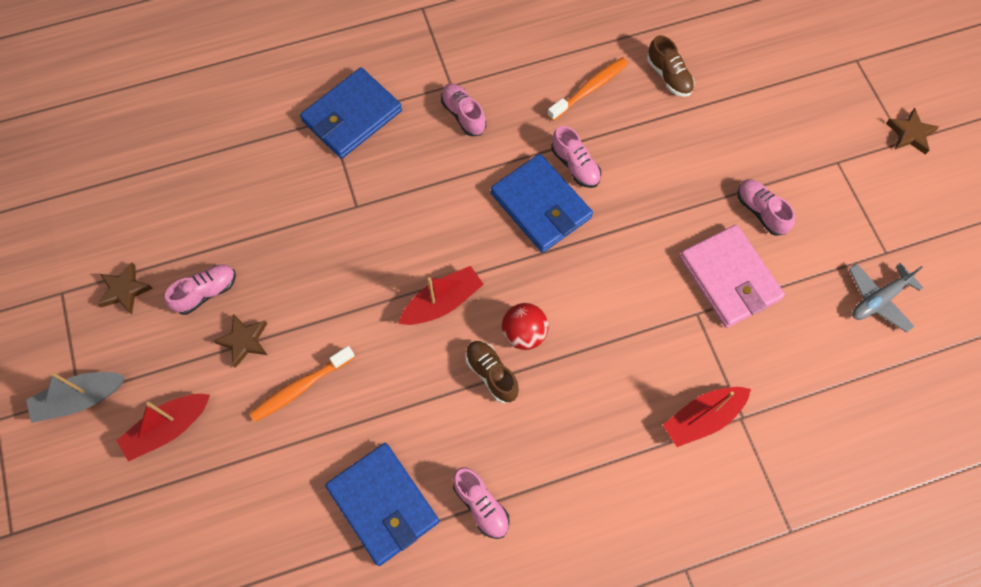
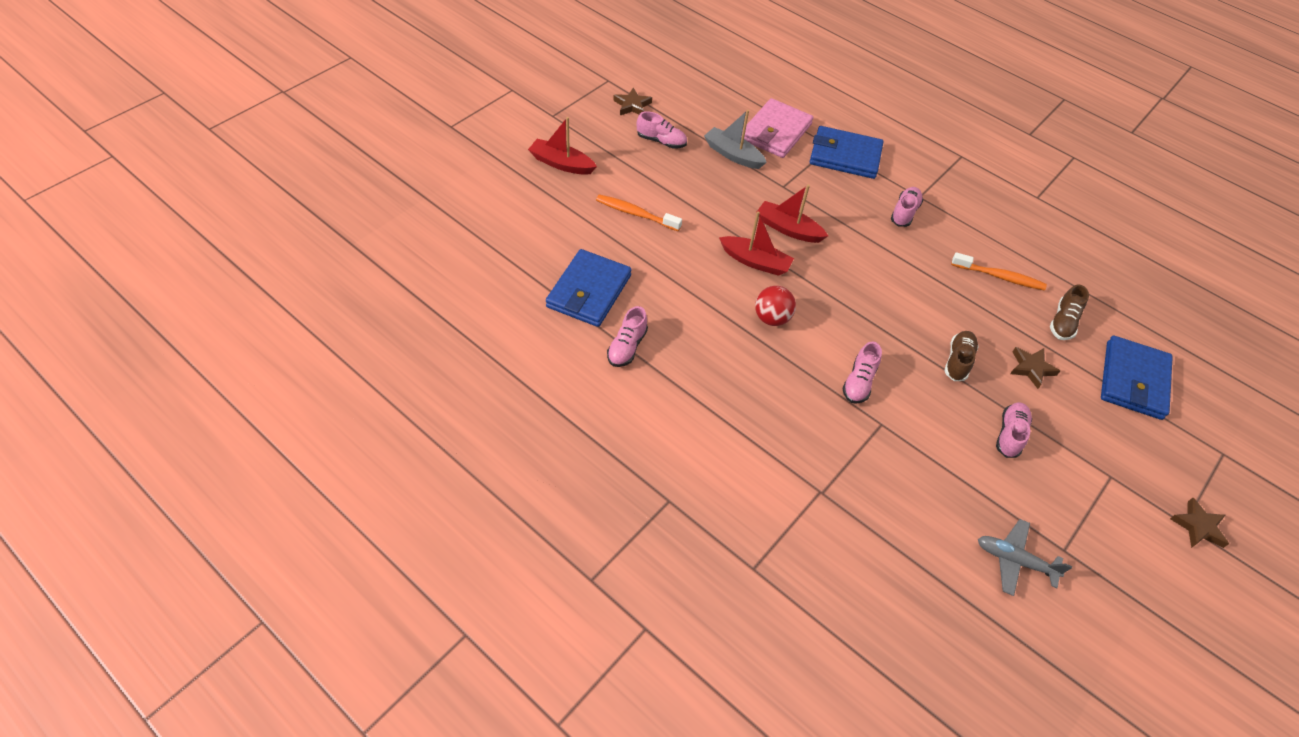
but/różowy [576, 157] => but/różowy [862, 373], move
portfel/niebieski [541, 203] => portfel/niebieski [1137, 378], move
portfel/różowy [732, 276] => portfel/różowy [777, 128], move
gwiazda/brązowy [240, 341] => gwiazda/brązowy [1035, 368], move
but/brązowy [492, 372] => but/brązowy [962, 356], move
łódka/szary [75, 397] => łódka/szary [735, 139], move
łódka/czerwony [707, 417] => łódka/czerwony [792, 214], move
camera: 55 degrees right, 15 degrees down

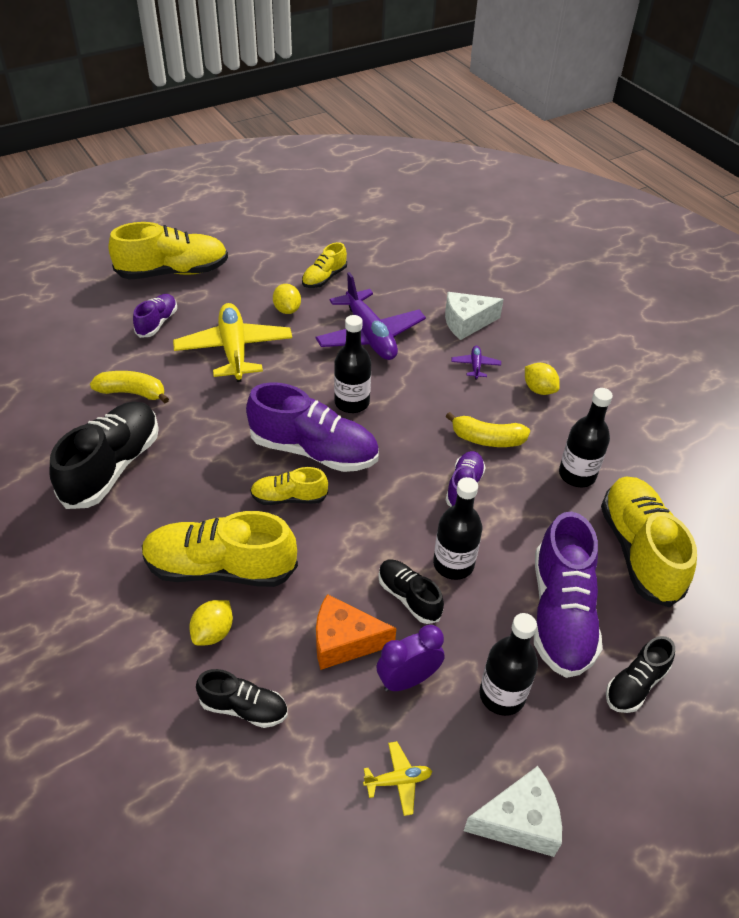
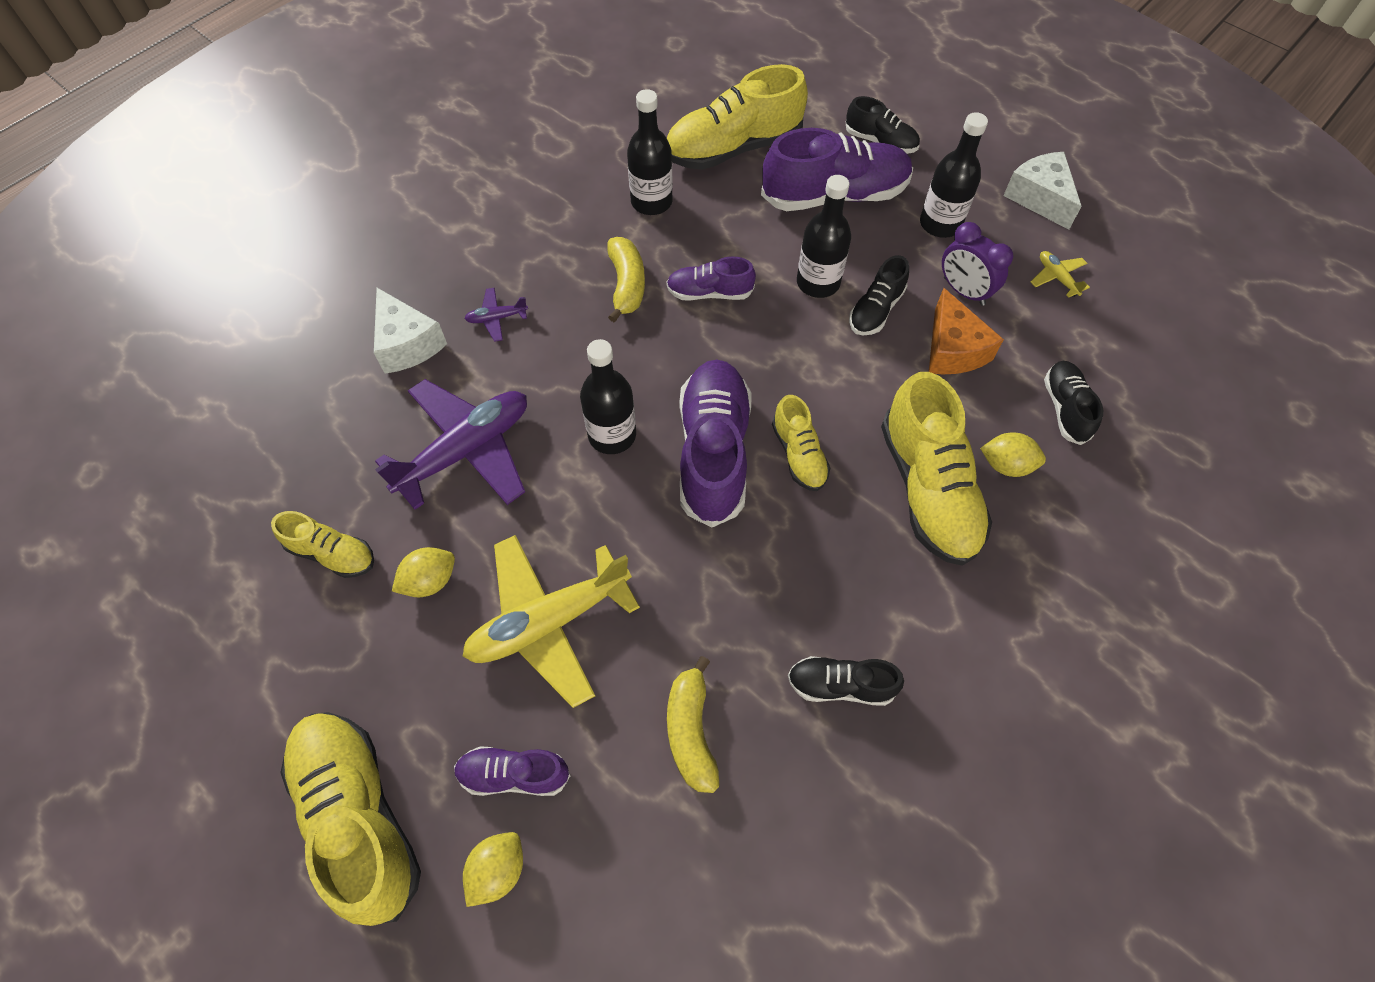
cytryna/żółty [542, 379] => cytryna/żółty [493, 869], move
but/czarny [104, 455] => but/czarny [846, 681], x0.53
camera: 105 degrees left, 15 degrees up

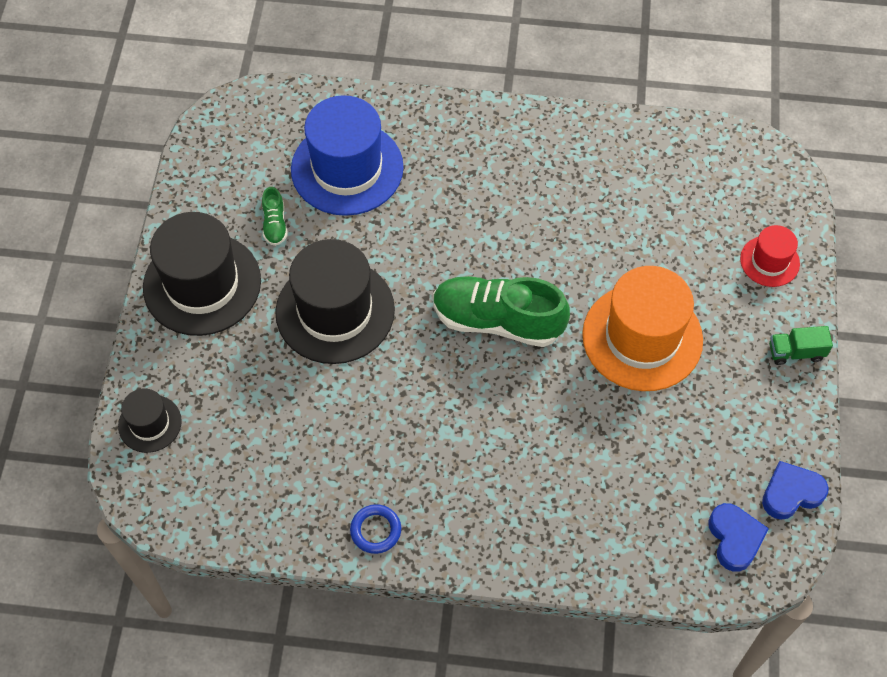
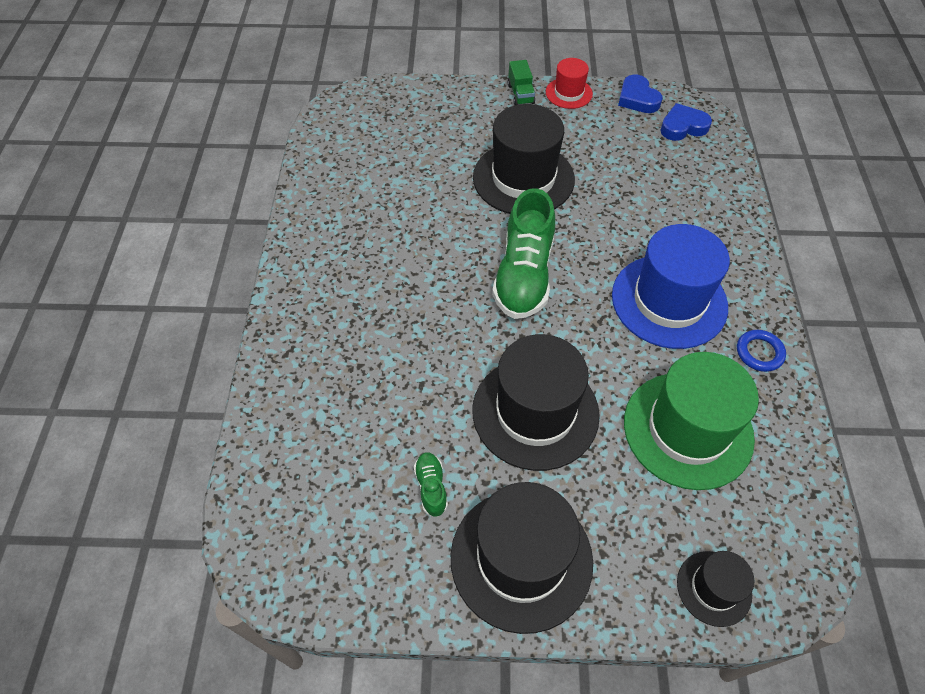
kapelusz/niebieski [347, 155] => kapelusz/niebieski [671, 286], move
but/zielony [275, 216] => but/zielony [431, 484], 90 degrees counterclockwise
kapelusz/czerwony [770, 256] => kapelusz/czerwony [569, 83], move
kapelusz/pomarańczowy [642, 328] => kapelusz/czarny [524, 159]
nothing => kapelusz/zielony [691, 421]
camera: 95 degrees left, 5 degrees down

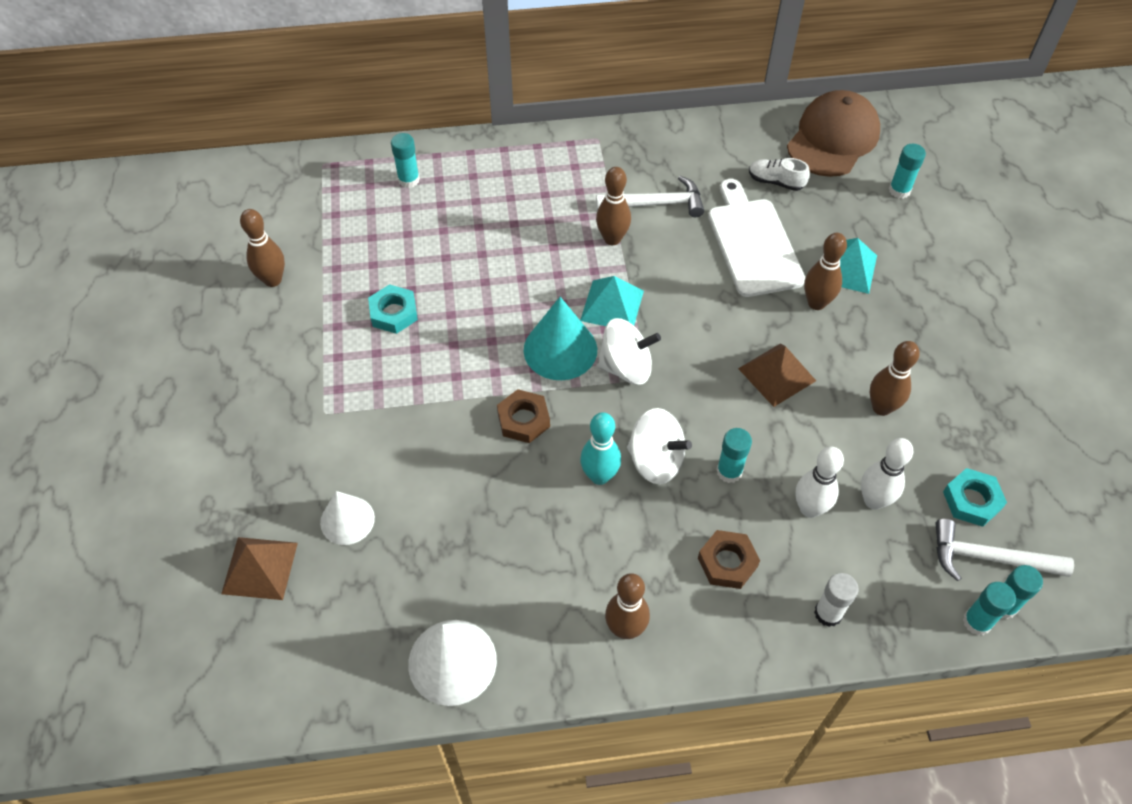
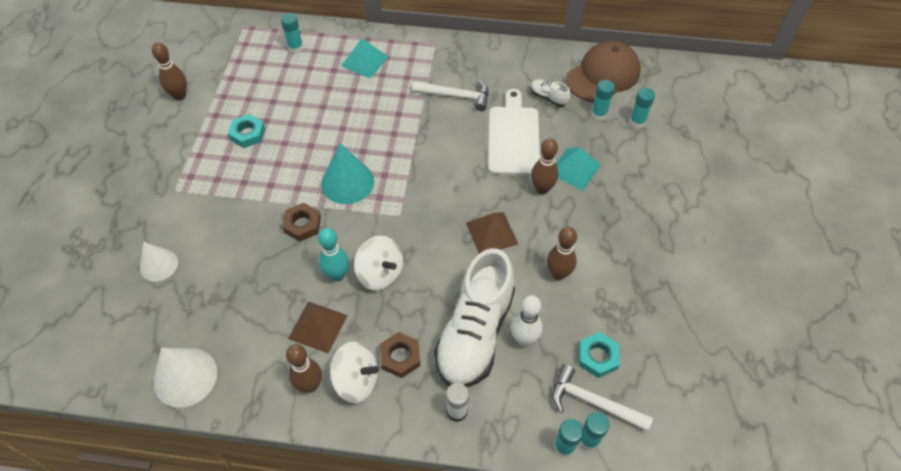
kręgiel/brązowy [613, 206] => nothing
piramida/turkusowy [612, 301] => piramida/turkusowy [364, 58], move
bączek/biały [628, 351] => bączek/biały [354, 372], move
klej w sztyfcie/turkusowy [734, 455] => klej w sztyfcie/turkusowy [603, 100], move
kręgiel/biały [819, 482] => but/biały [474, 317]
piramida/brązowy [259, 568] => piramida/brązowy [318, 327], move
camera: 15 degrees right, 0 degrees up

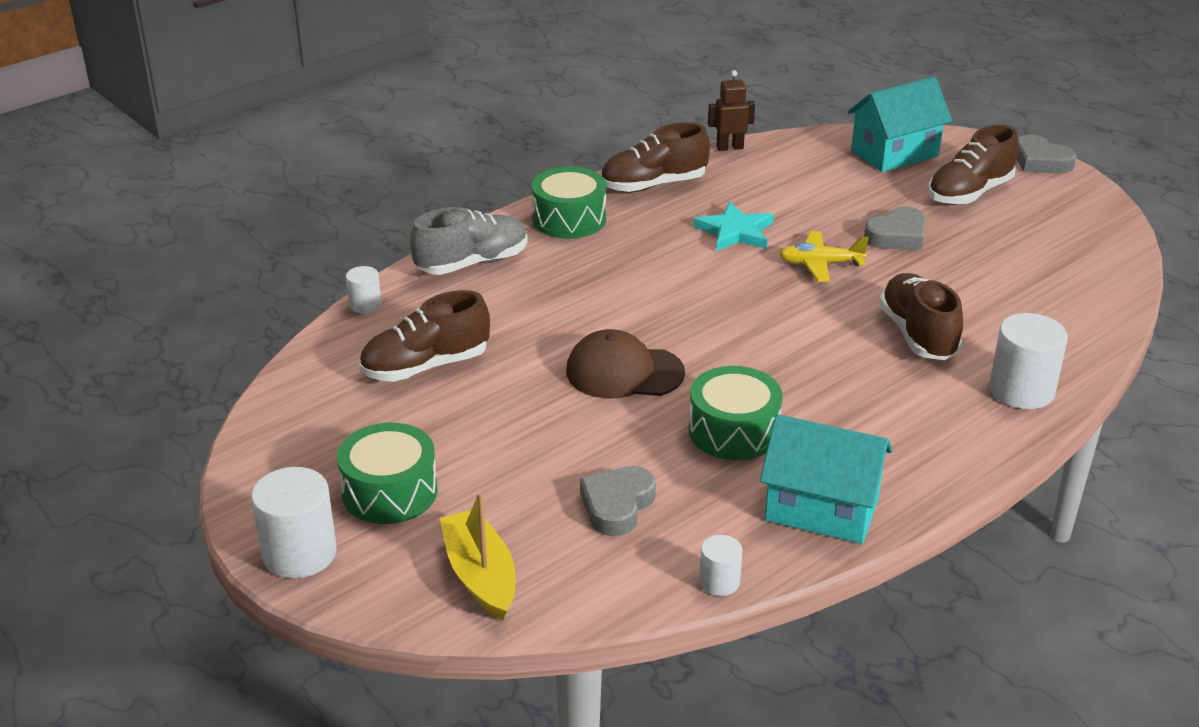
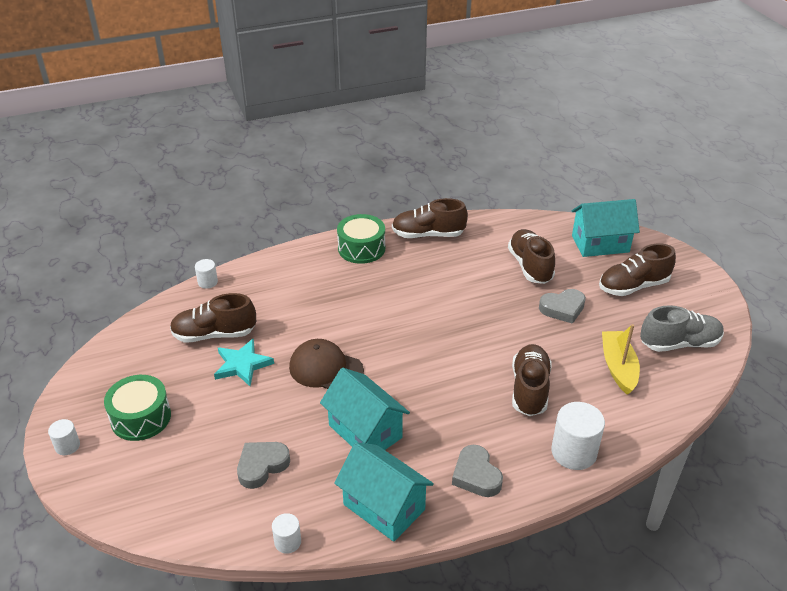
robot/brązowy [731, 110] => nothing
serce/szary [1046, 154] => serce/szary [477, 471], move
gwiazda/turkusowy [734, 226] => gwiazda/turkusowy [244, 362], move
but/szary [469, 241] => but/szary [682, 328], move
samolot/żółty [824, 256] => nothing
bęben/zielony [736, 413] => domek/turkusowy [365, 409]
walec/biały [294, 522] => walec/biały [64, 437], x0.54
łódka/żółty [478, 556] => łódka/żółty [621, 359], move
nothing => but/brązowy [531, 256]
camera: 20 degrees right, 5 degrees up

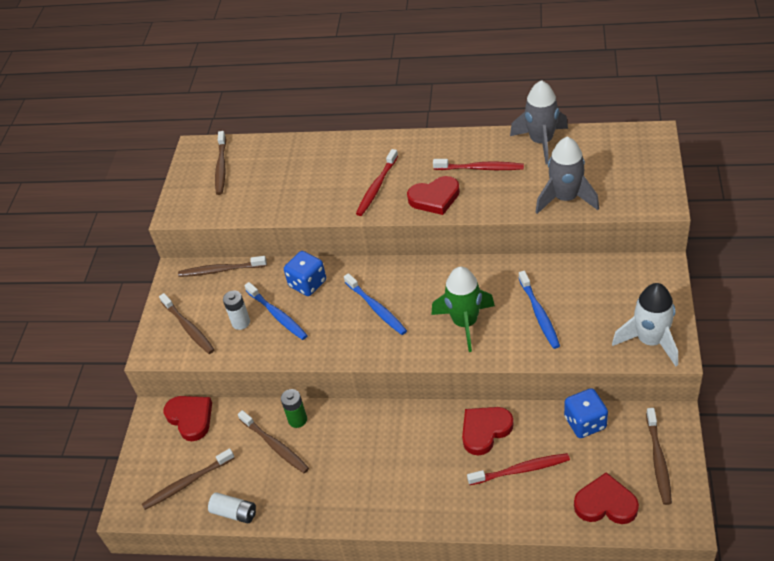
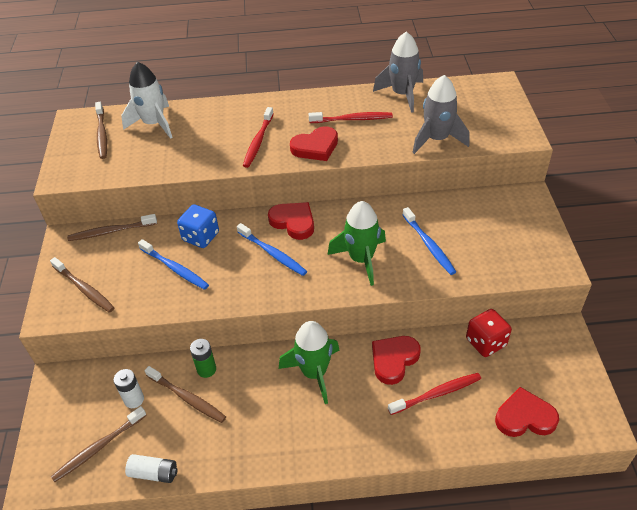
rakieta/biały [645, 325] => rakieta/biały [147, 100], move
bateria/biały [236, 310] => bateria/biały [128, 388], move
kostka do gry/niebieski [586, 413] => kostka do gry/czerwony [489, 333]
serce/czerwony [187, 418] => serce/czerwony [291, 221], move
szczoteczka do zębów/brązowy [659, 456] => nothing
nothing => rakieta/zielony [309, 362]
camera: 15 degrees left, 0 degrees up

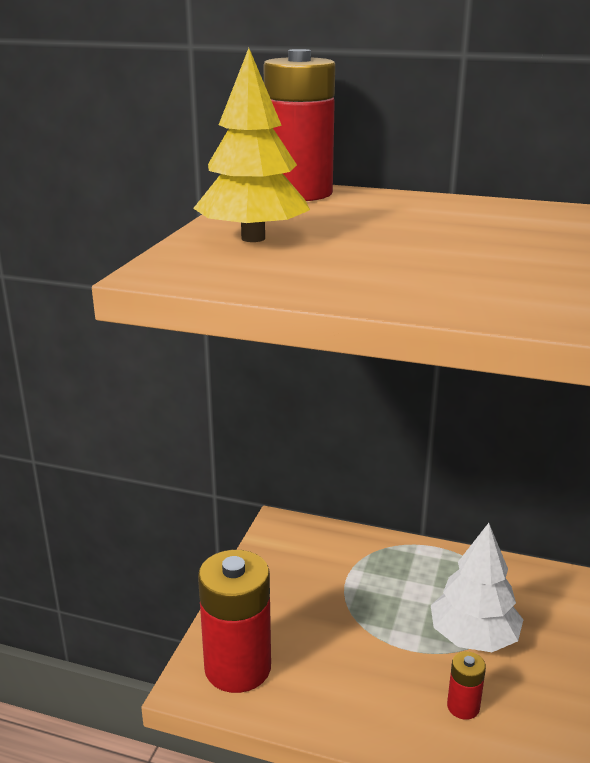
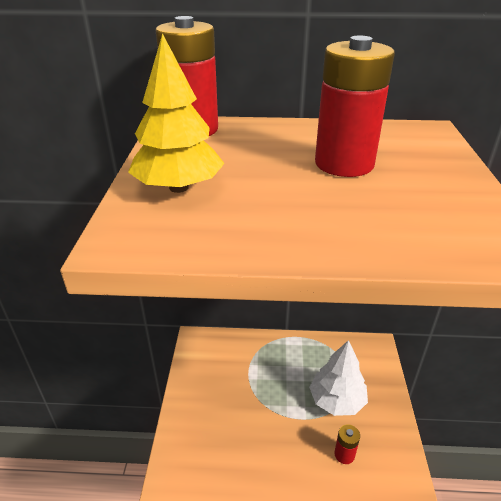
bateria/czerwony [234, 621] => bateria/czerwony [355, 106], move
camera: 15 degrees left, 10 degrees up

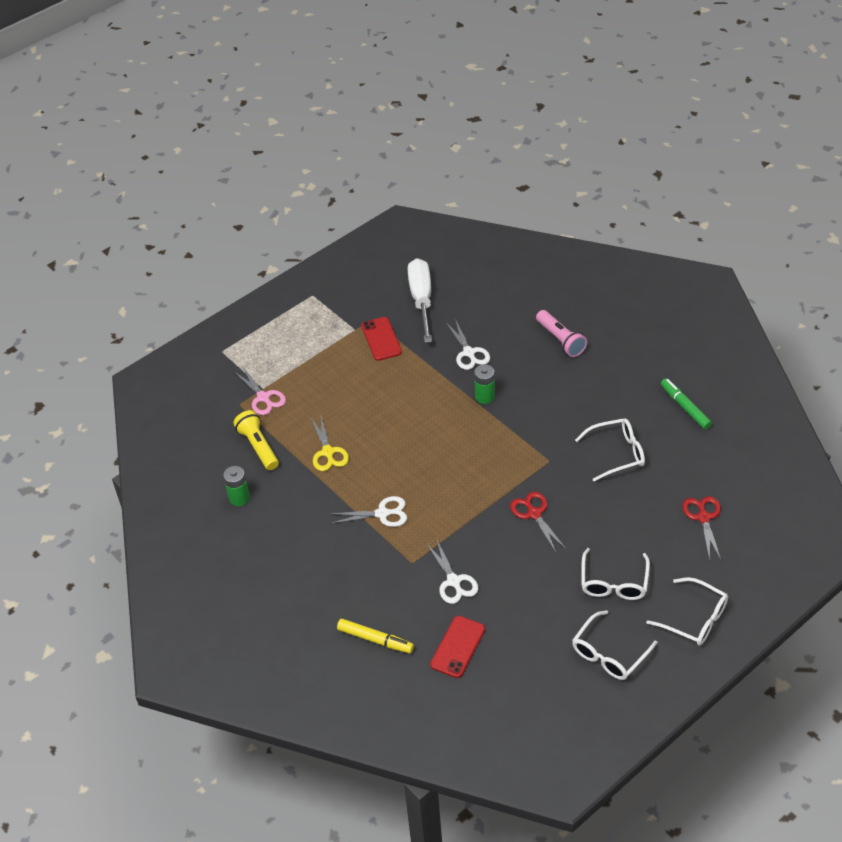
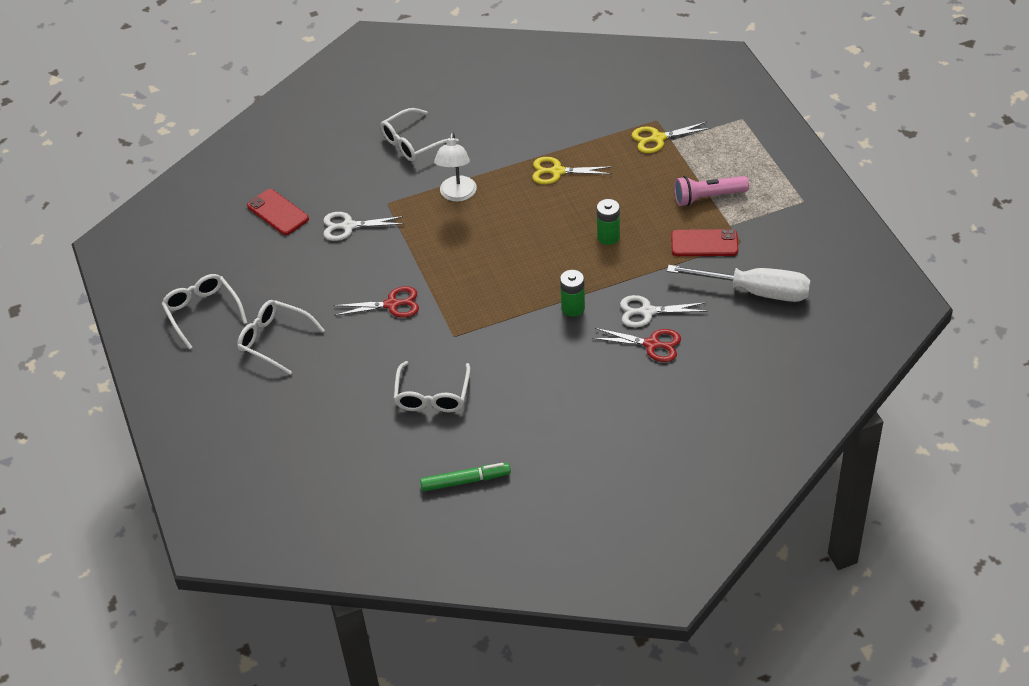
latarka/różowy [561, 333] => latarka/różowy [711, 191], move
nożyczki/różowy [260, 390] => nożyczki/żółty [671, 137]
latarka/żółty [256, 440] => nothing
bateria/zielony [236, 486] => bateria/zielony [608, 222], move
nożyczki/biały [368, 511] => lampka/biały [455, 167]
nożyczki/czerwony [701, 528] => nożyczki/czerwony [636, 345], move
okulary/biały [687, 611] => okulary/biały [420, 135], move
flamaster/żółty [375, 636] => nothing
camera: 110 degrees right, 0 degrees up

